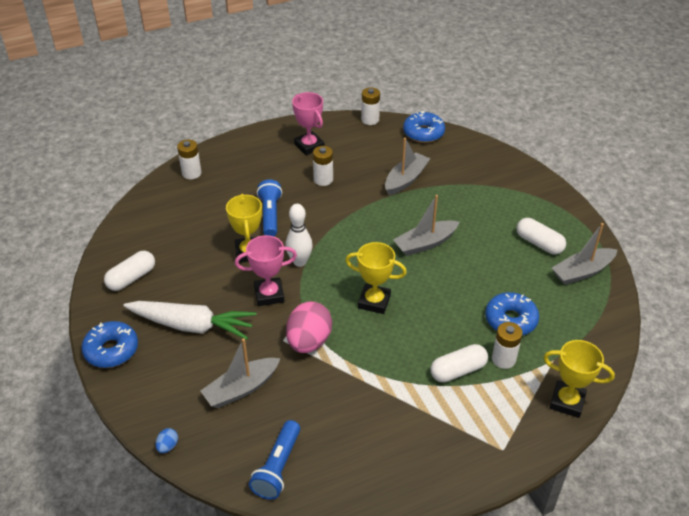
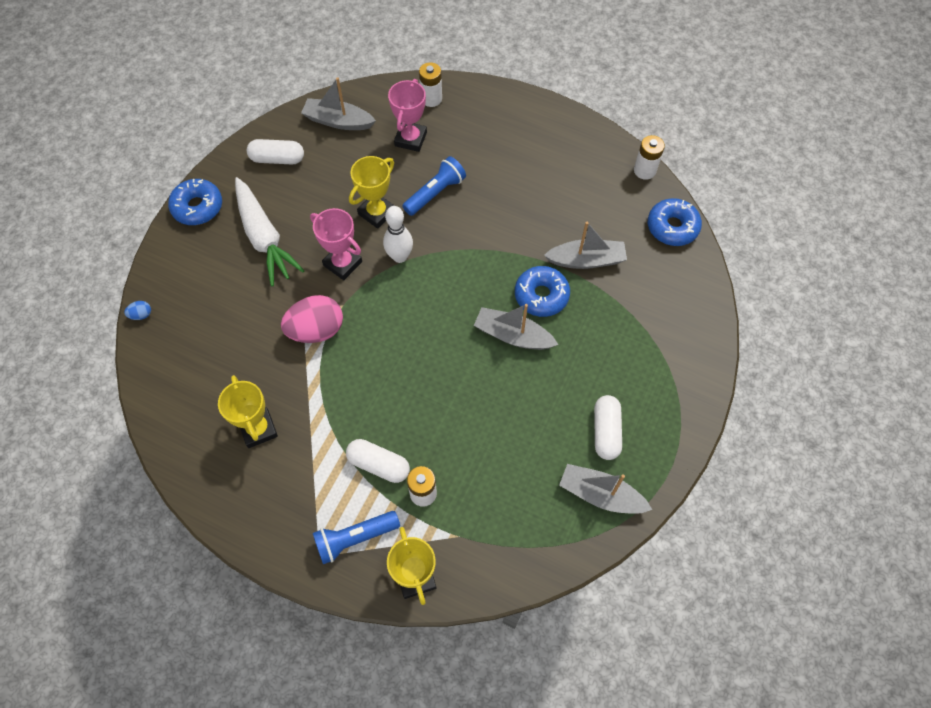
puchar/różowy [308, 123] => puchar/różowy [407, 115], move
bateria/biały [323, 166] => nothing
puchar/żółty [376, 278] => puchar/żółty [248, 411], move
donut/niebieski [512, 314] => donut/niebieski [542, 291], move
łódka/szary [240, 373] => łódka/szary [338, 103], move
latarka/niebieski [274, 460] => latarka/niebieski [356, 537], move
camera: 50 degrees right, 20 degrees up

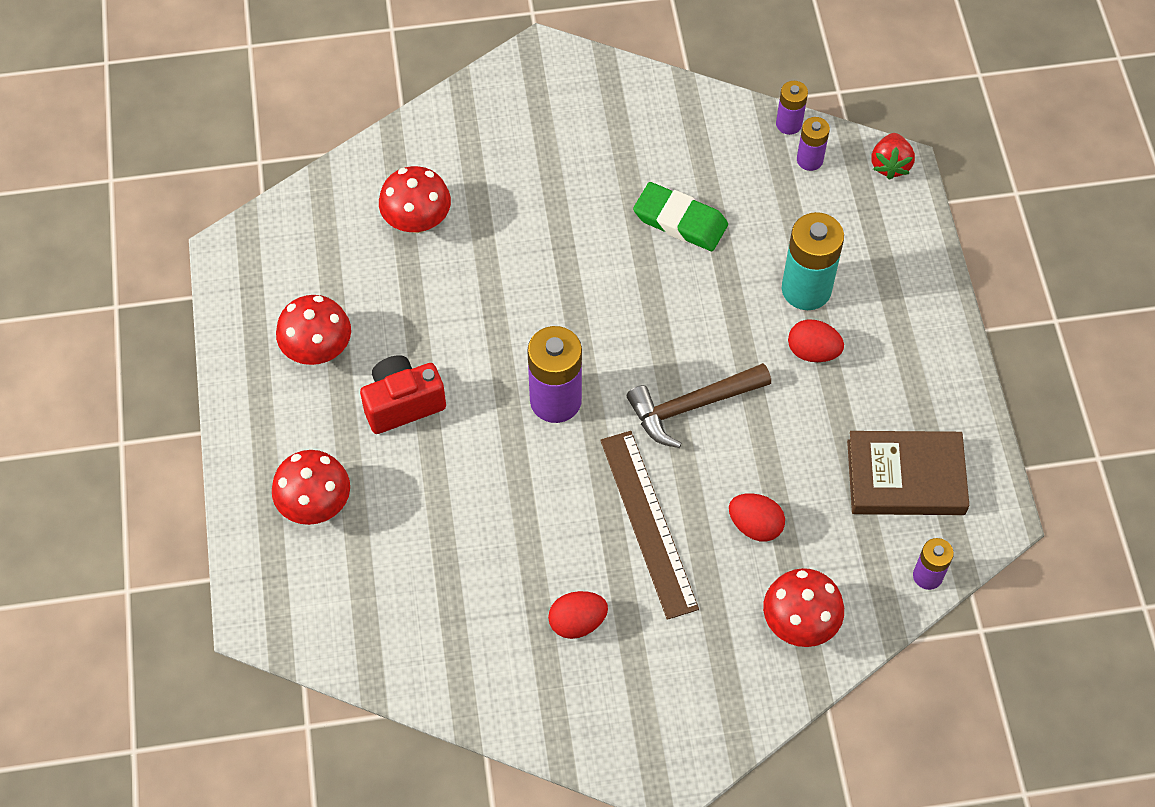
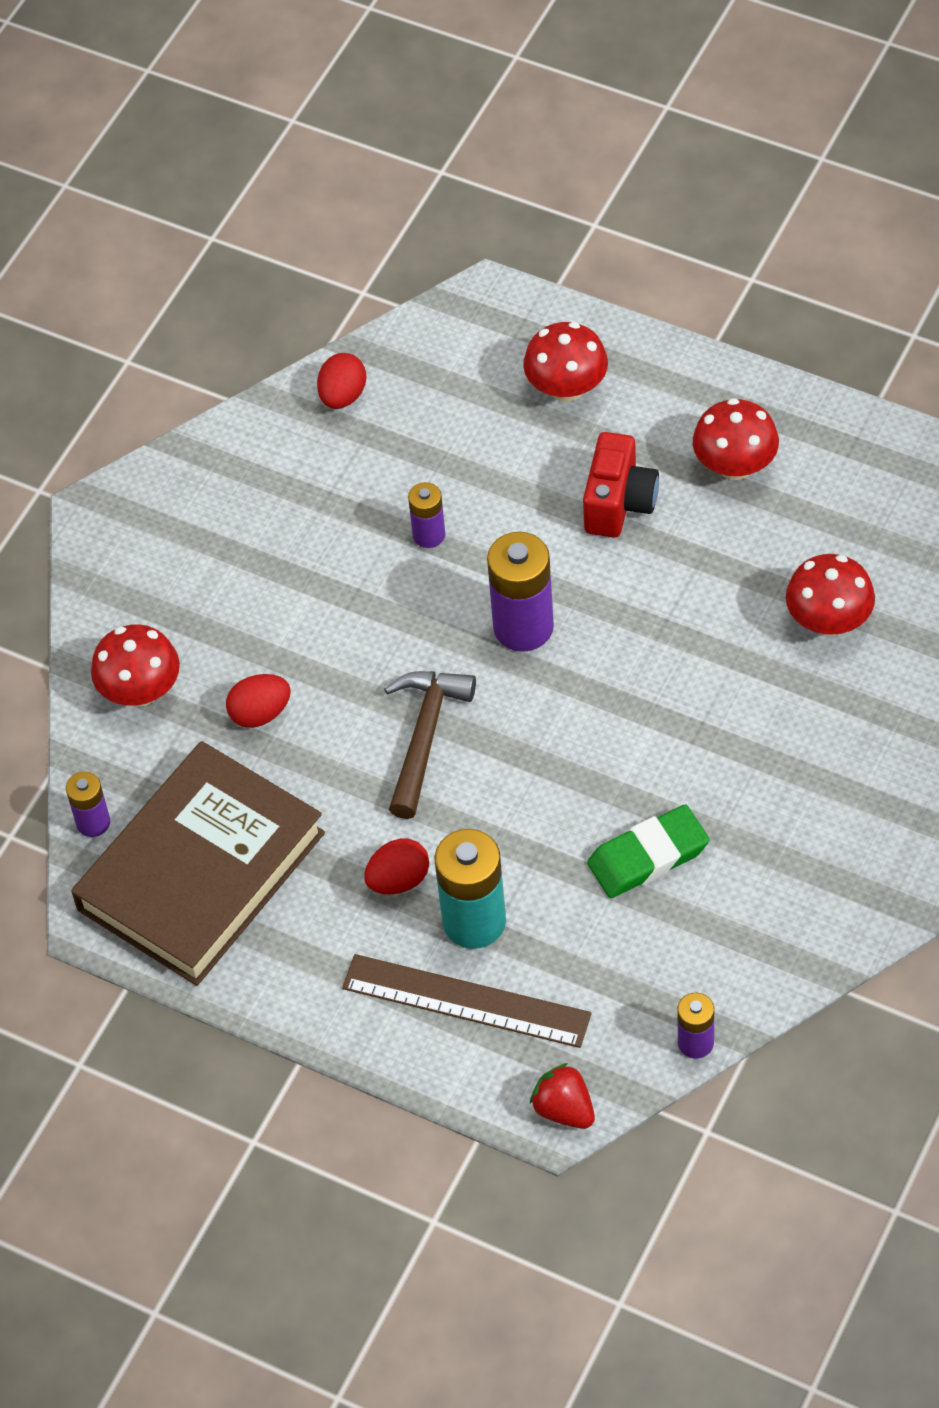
bateria/fioletowy [813, 144] => bateria/fioletowy [426, 515], move
linijka/brązowy [649, 525] => linijka/brązowy [467, 1001], move
książka/brązowy [908, 473] => książka/brązowy [198, 863], x1.57
jajko/czerwony [578, 615] => jajko/czerwony [341, 381], move
camera: 130 degrees right, 5 degrees down

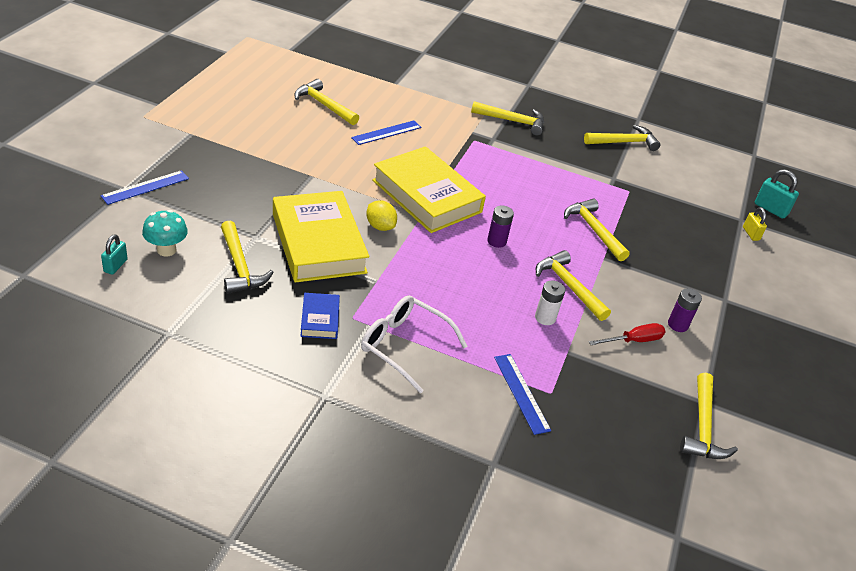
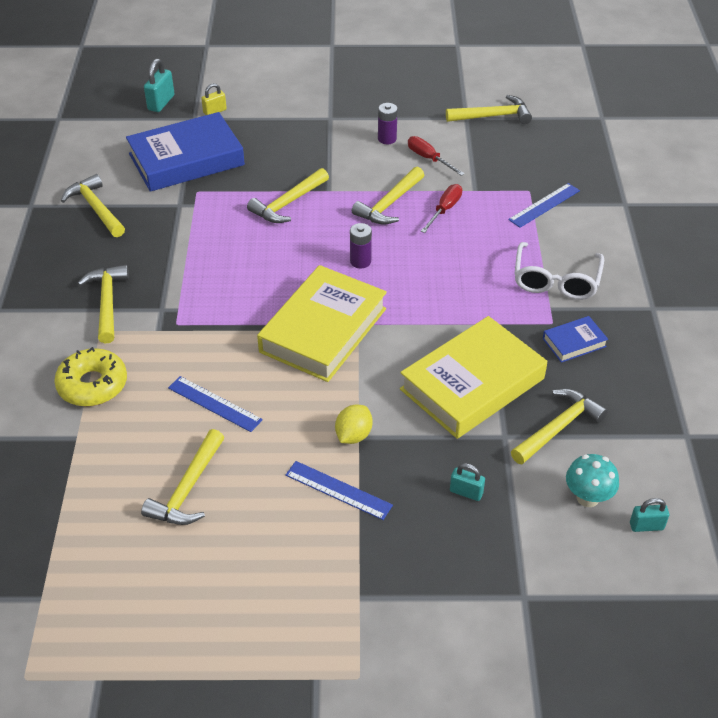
linijka/niebieski [145, 187] => linijka/niebieski [339, 490], move
cytryna/żółty [381, 215] => cytryna/żółty [354, 424], move
bateria/biały [550, 302] => śrubokręt/czerwony [441, 208]
nothing => książka/niebieski [185, 152]
nothing => donut/żółty [90, 377]
nothing => kłódka/turkusowy [467, 482]
camera: 105 degrees left, 5 degrees up

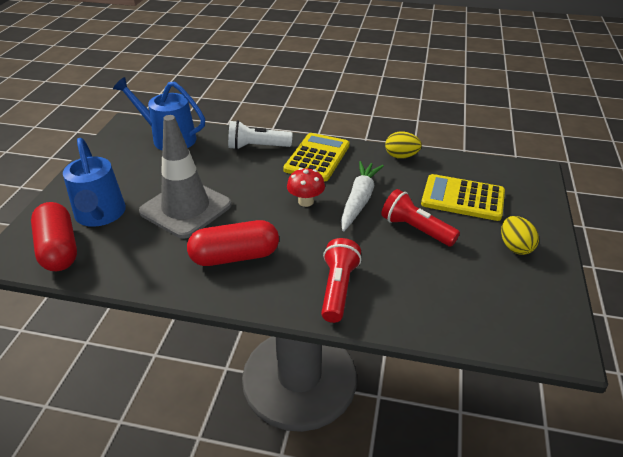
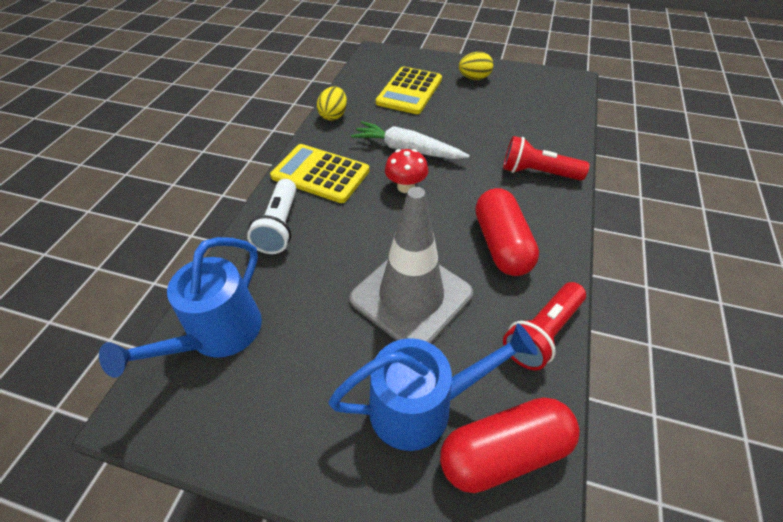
latarka/czerwony [420, 217] => latarka/czerwony [544, 326], move
camera: 85 degrees left, 10 degrees up

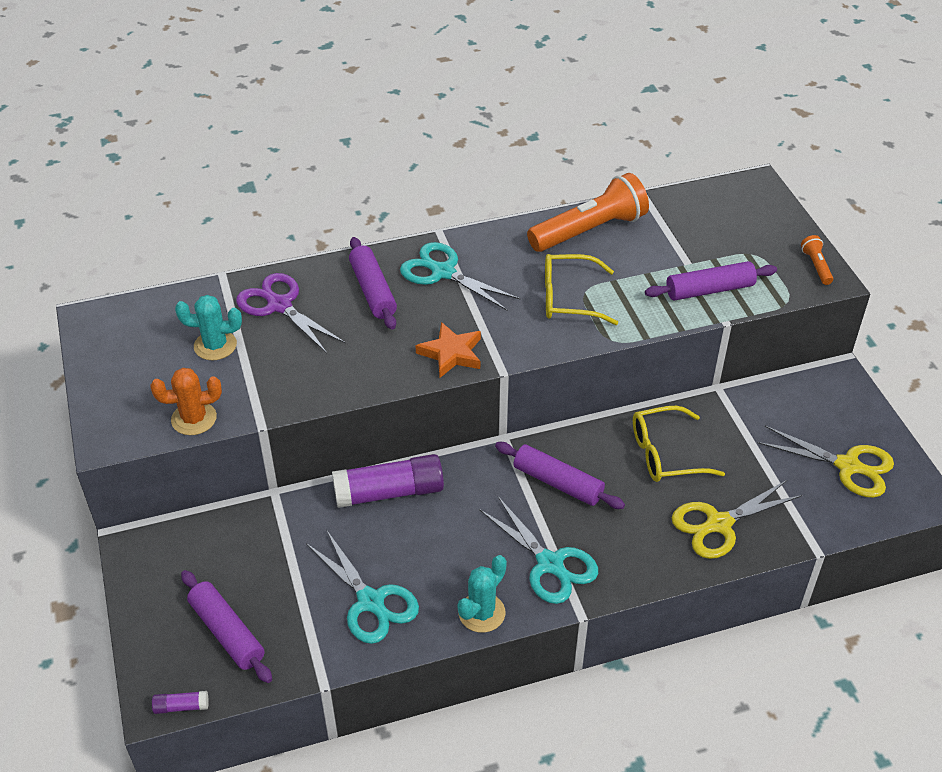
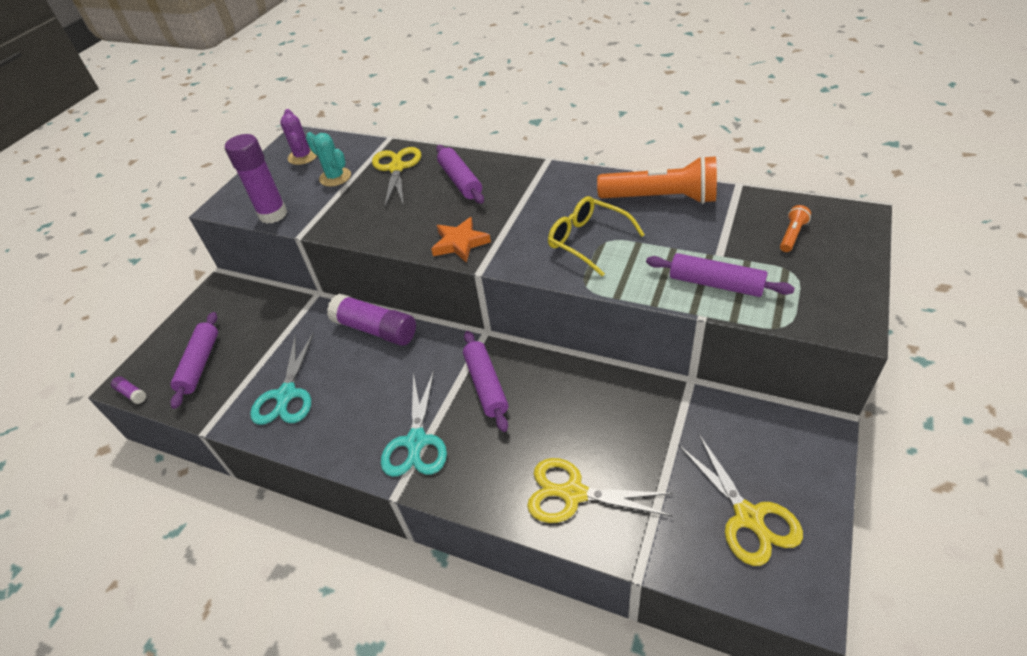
latarka/pomarańczowy [817, 260] => latarka/pomarańczowy [795, 228], move
wałek do ciasta/fioletowy [373, 283] => wałek do ciasta/fioletowy [460, 174], 45 degrees counterclockwise
nożyczki/turkusowy [460, 276] => nothing
nożyczki/fioletowy [290, 313] => nożyczki/żółty [396, 177]
kaktus/pomarańczowy [186, 401] => klej w sztyfcie/fioletowy [256, 179]
okulary/żółty [679, 444] => nothing
kaktus/turkusowy [482, 594] => nothing
nothing => kaktus/fioletowy [298, 137]
camera: 45 degrees right, 0 degrees up

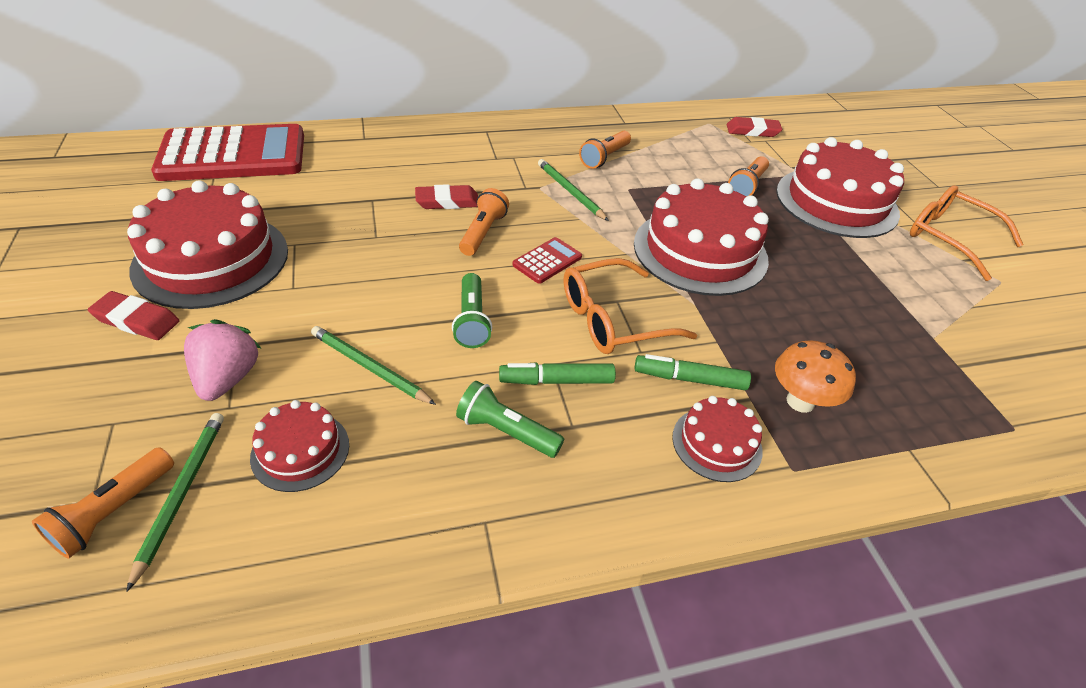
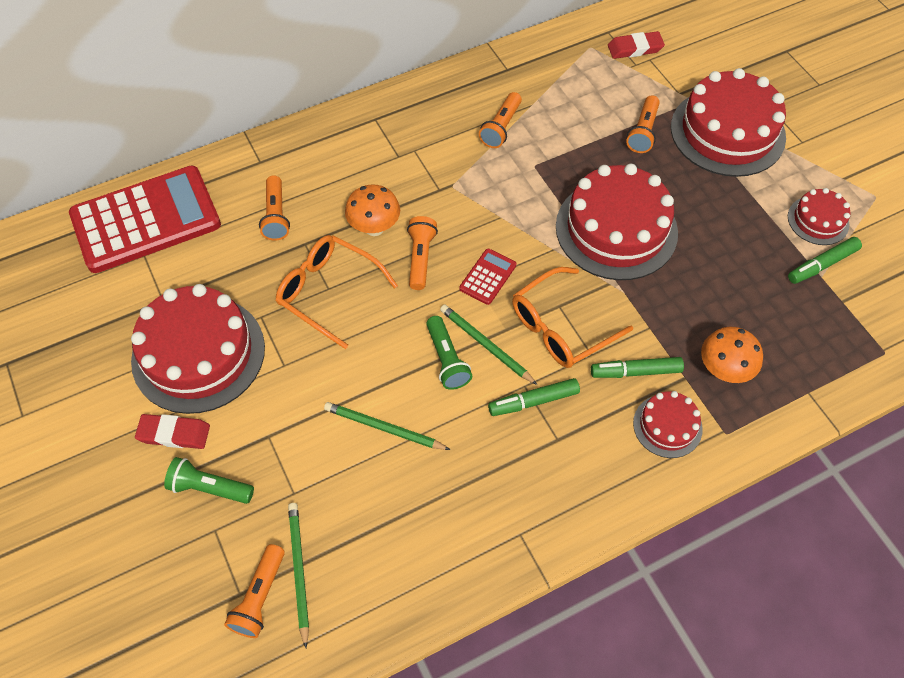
ołówek/zielony [573, 190] => ołówek/zielony [488, 344], move
gumka do mazania/czerwony [446, 196] => grzyb/pomarańczowy [372, 210]
okulary/pomarańczowy [966, 233] => okulary/pomarańczowy [337, 292], move
truskawka/różowy [223, 360] => nothing
latarka/zielony [510, 419] => latarka/zielony [209, 480], move
tort/czerwony [299, 446] => tort/czerwony [819, 216], move
nothing => latarka/pomarańczowy [274, 208]
nothing => flamaster/zielony [825, 260]
camera: 10 degrees left, 15 degrees up

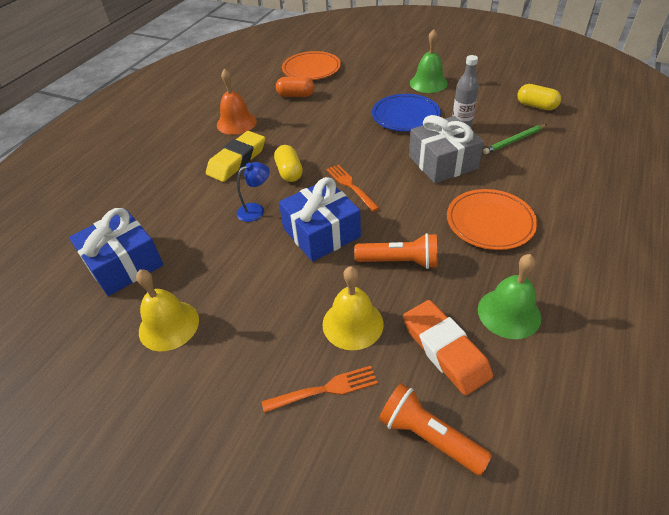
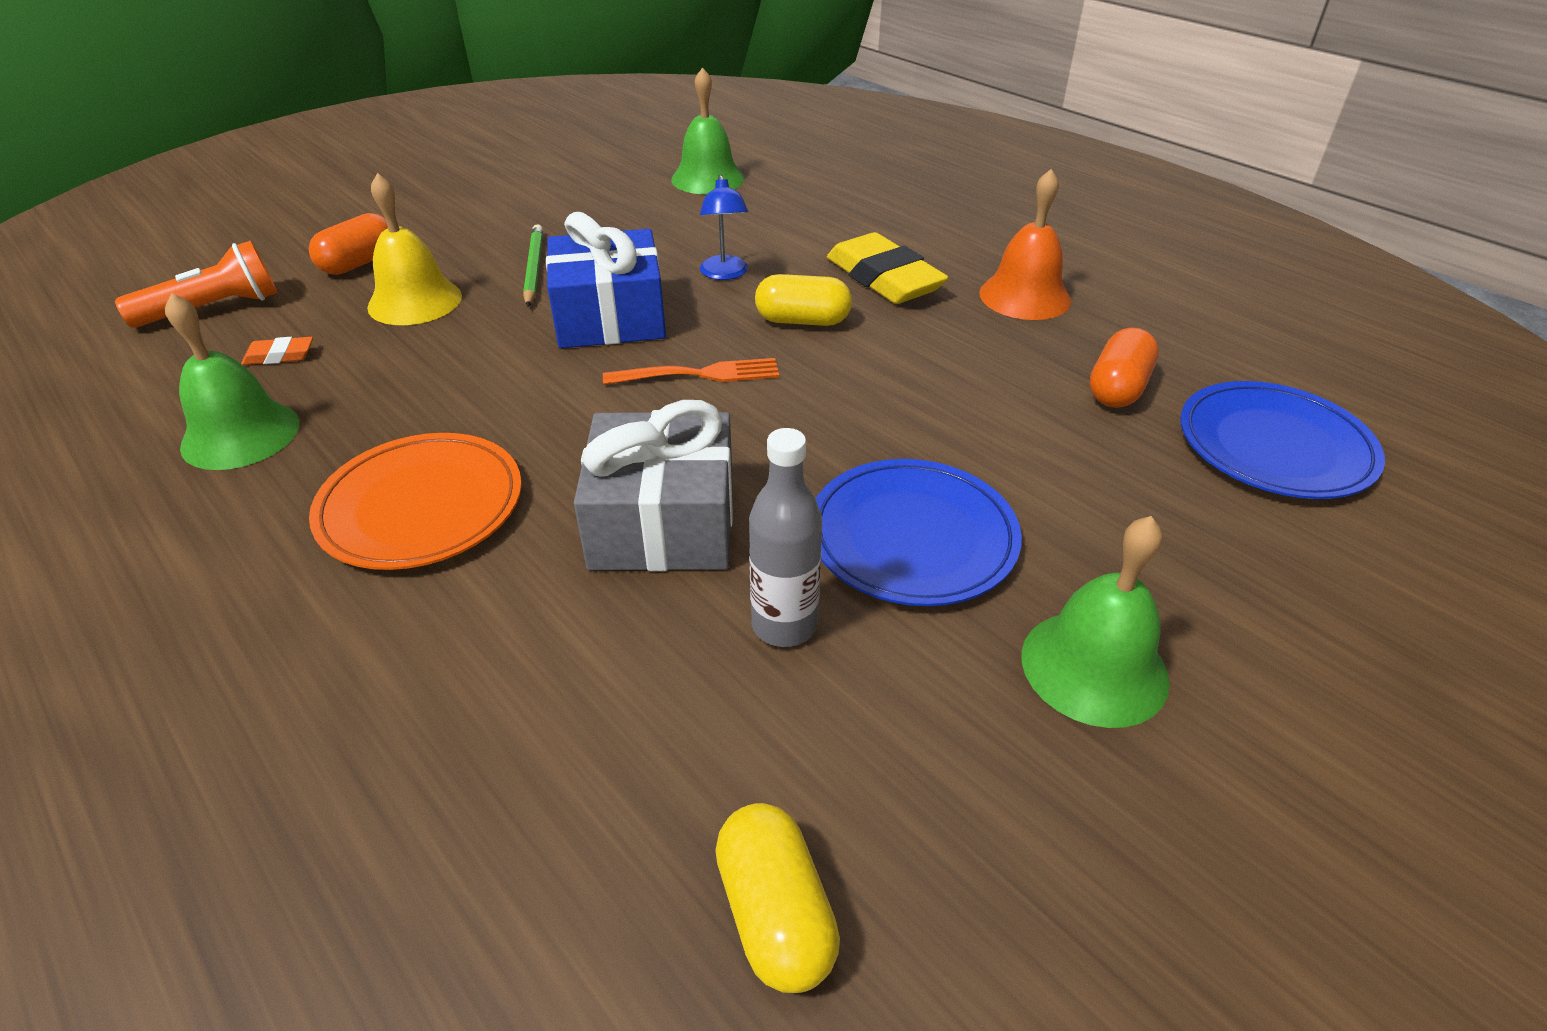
talerz/pomarańczowy [311, 65] => talerz/niebieski [1282, 440]
kapsułka/żółty [539, 97] => kapsułka/żółty [777, 898], 75 degrees counterclockwise
ołówek/zielony [515, 139] => ołówek/zielony [533, 265], move
prezent/niebieski [116, 252] => dzwonek/zielony [708, 130]
latarka/pomarańczowy [395, 251] => nothing
dzwonek/żółty [167, 310] => nothing
gumka do mazania/pomarańczowy [448, 348] => gumka do mazania/pomarańczowy [277, 351], x0.45
widelec/pomarańczowy [320, 389] => kapsułka/pomarańczowy [348, 244]
camera: 110 degrees right, 5 degrees down

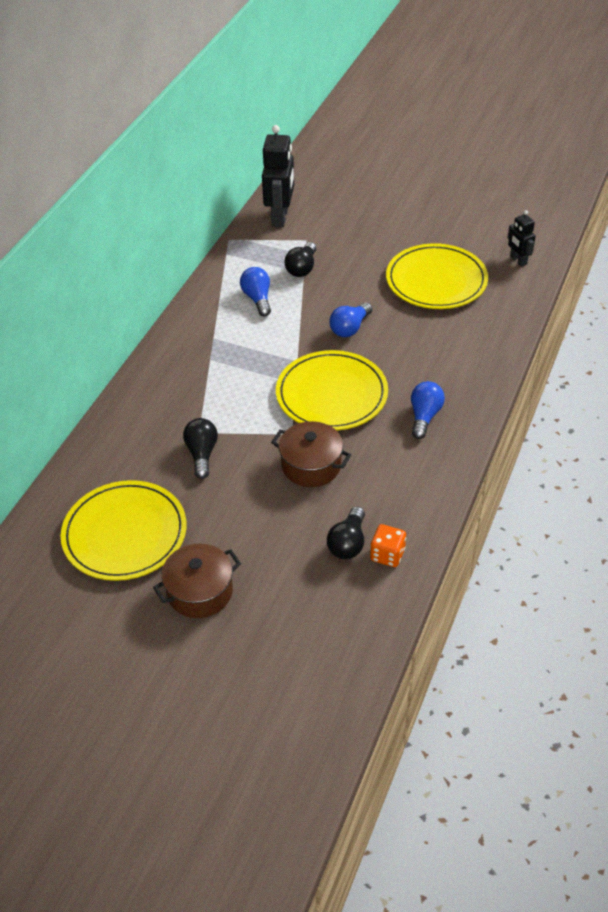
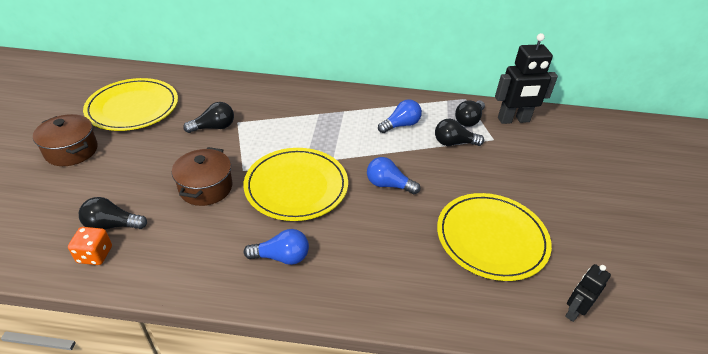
nothing => żarówka/czarny [470, 113]
camera: 70 degrees right, 5 degrees down

